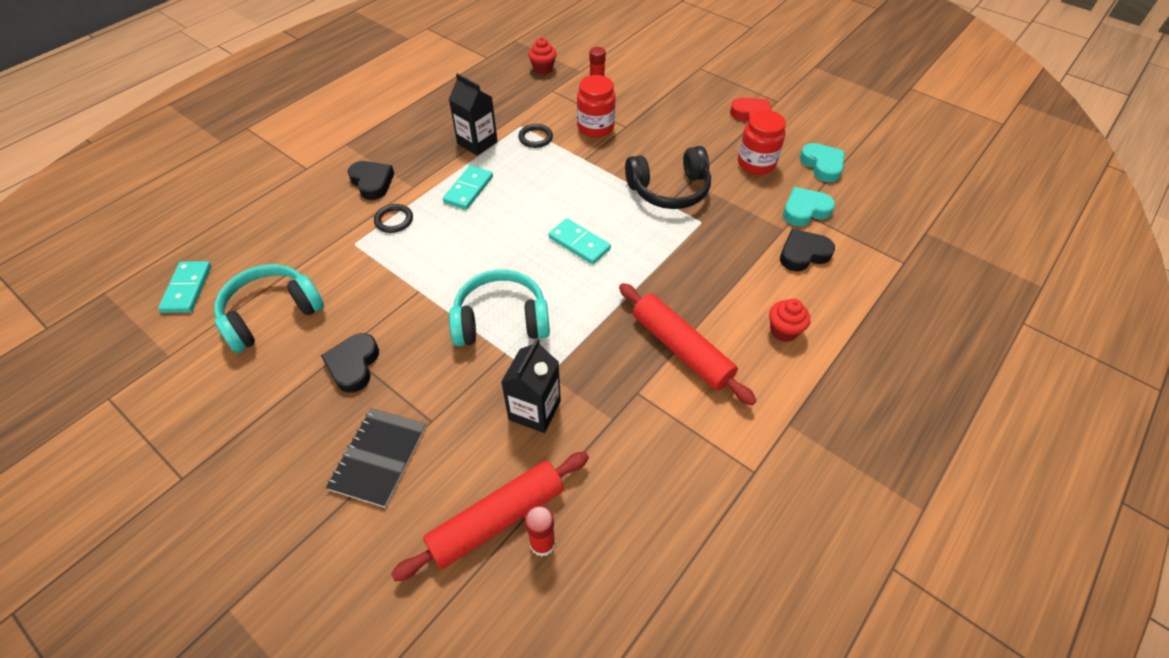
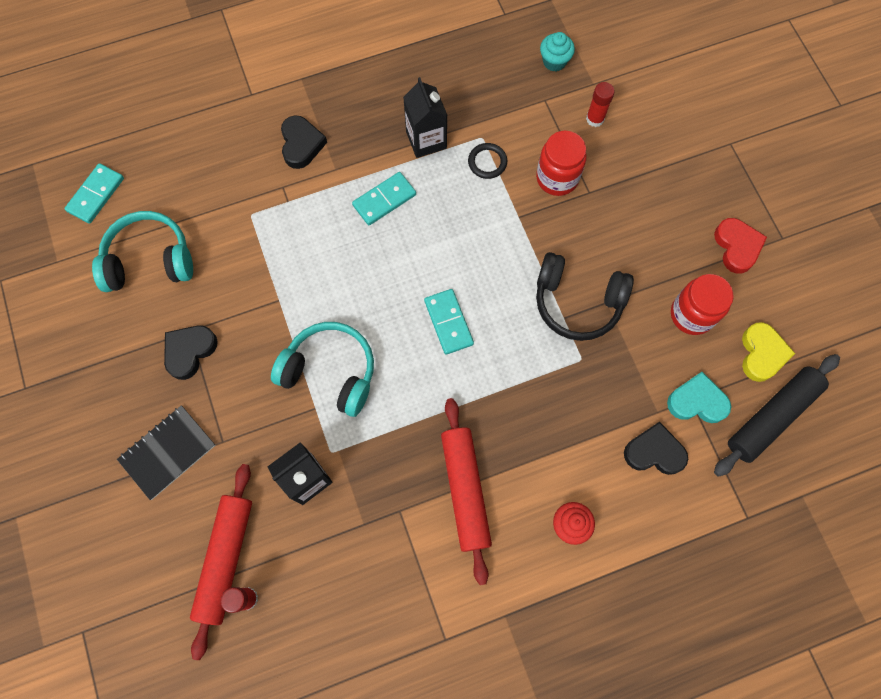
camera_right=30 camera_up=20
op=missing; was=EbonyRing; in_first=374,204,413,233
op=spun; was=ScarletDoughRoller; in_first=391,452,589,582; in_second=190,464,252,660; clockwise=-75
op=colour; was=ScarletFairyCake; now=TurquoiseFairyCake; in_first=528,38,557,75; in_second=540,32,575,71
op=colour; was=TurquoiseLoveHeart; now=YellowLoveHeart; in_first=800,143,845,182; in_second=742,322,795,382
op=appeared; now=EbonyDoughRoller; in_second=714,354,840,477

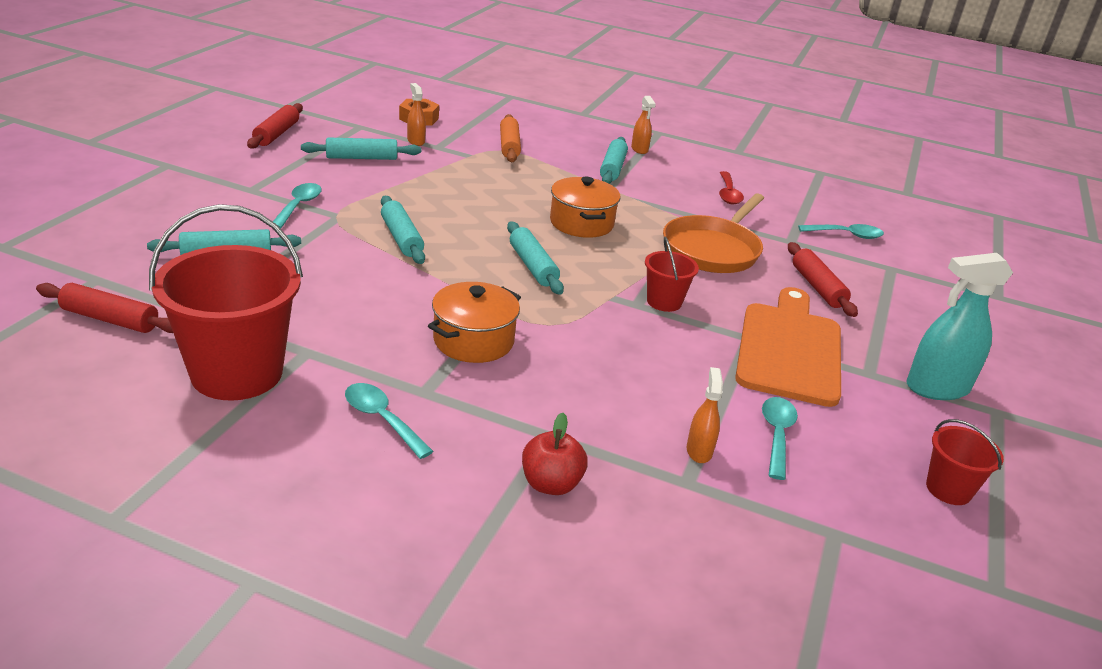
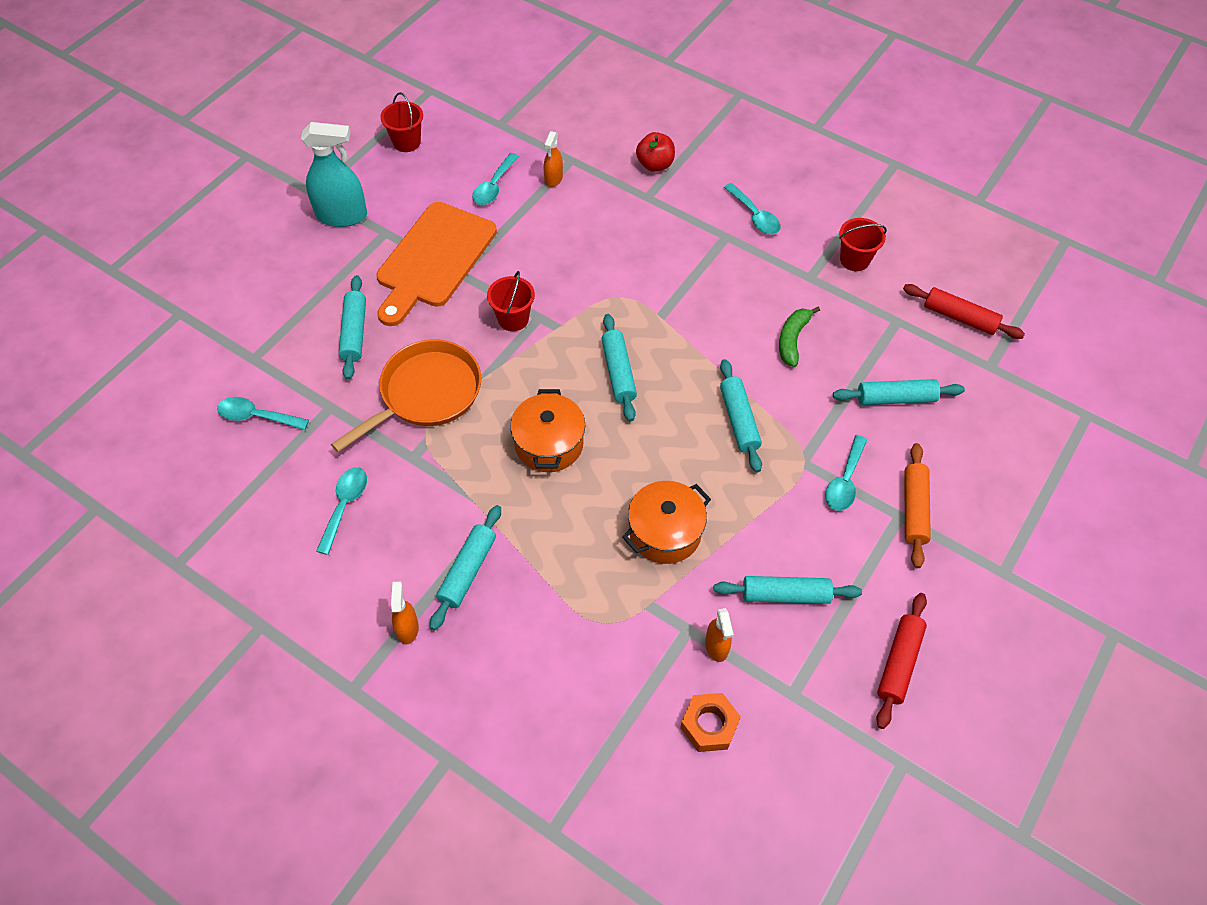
camera_right=-165 camera_up=25
op=size; was=ScarletPail; in_first=149,204,303,401; in_second=839,218,887,271; ratio=0.48
op=relocated; was=OrangeColouredPot; in_first=428,282,521,363; in_second=622,481,711,564
op=relocated; was=OrangeColouredDoughRoller; in_first=500,114,521,162; in_second=905,443,931,568
op=colour; was=ScarletTablespoon; now=TurquoiseTablespoon; in_first=719,171,744,204; in_second=316,467,367,555
op=colour; was=ScarletDoughRoller; now=TurquoiseDoughRoller; in_first=788,242,858,317; in_second=338,275,366,380
op=appeared; now=EmeraldToyBanana; in_second=779,307,820,367

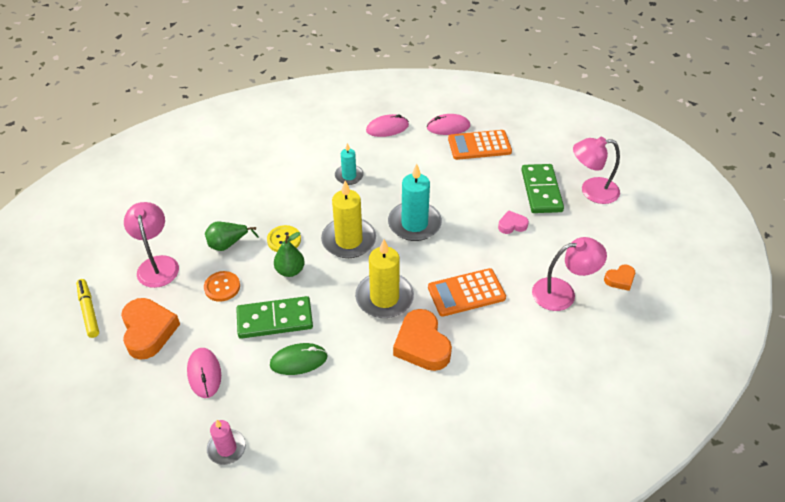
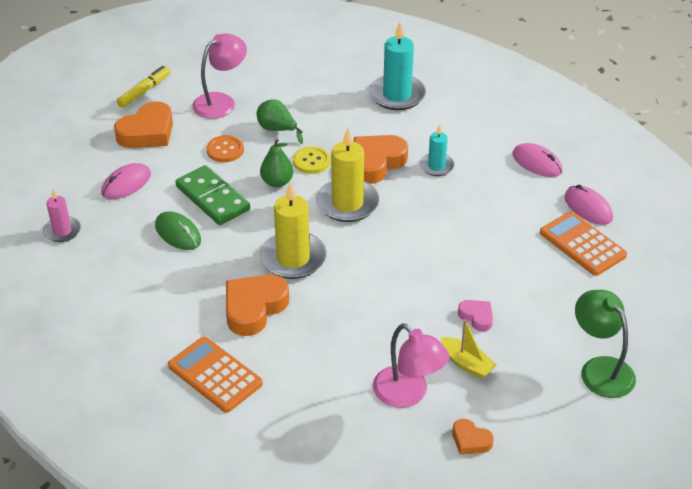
camera_right=60 camera_up=-5
op=relocated; was=TurquoiseWaxCandle; in_first=388,164,442,241; in_second=369,22,426,110
op=relocated; was=OrangeColouredCalculator; in_first=428,268,506,317; in_second=168,337,263,413
op=missing; was=EmeraldDomino; in_first=521,164,564,213
op=colour; was=PinkReadingLamp; now=EmeraldReadingLamp; in_first=573,137,620,204; in_second=575,290,636,398
op=appeared; now=OrangeColouredLoveHeart; in_second=354,135,408,184
op=appeared; now=YellowToyBoat; in_second=441,319,497,379

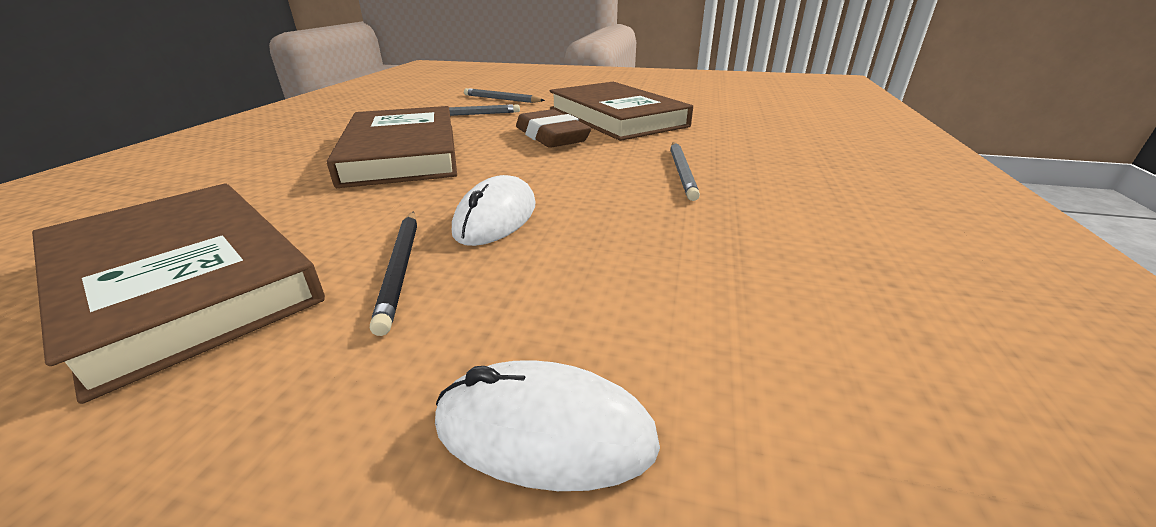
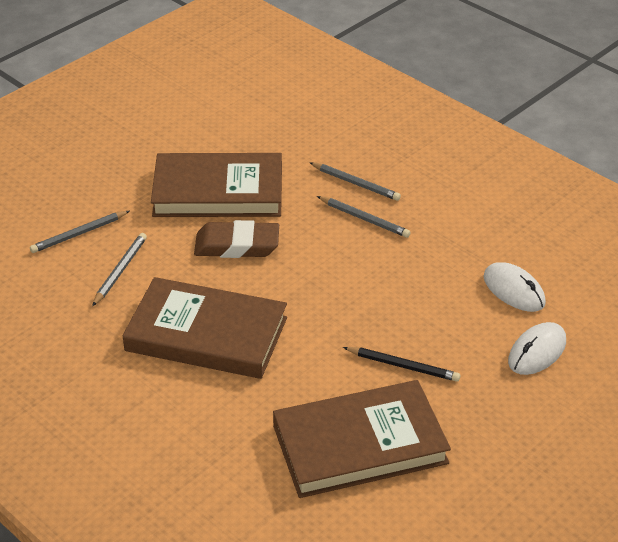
camera_right=-60 camera_up=10
op=relocated; was=PureWhiteMouse; in_first=452,175,536,246; in_second=483,262,546,312
op=appeared; now=GreyPencil; in_second=309,162,401,201

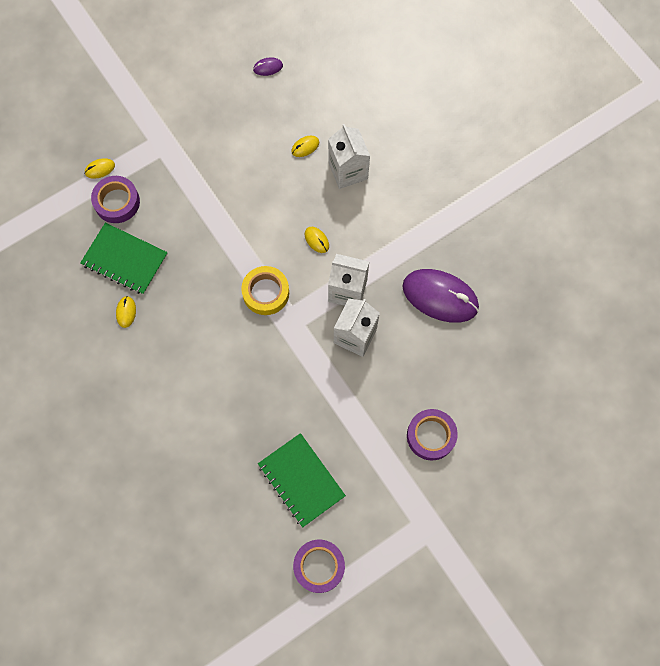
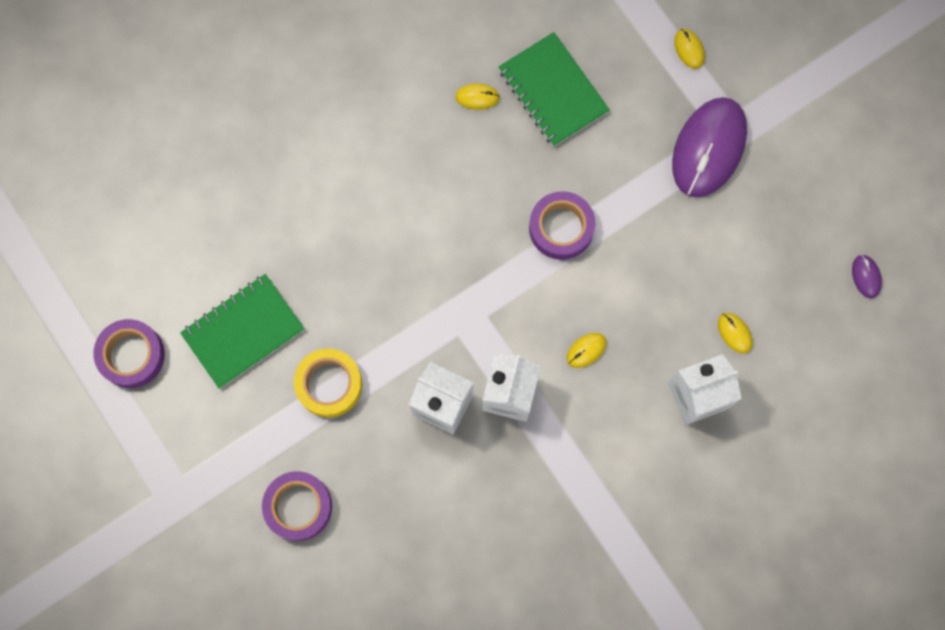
camera_right=90 camera_up=5
op=spun; was=EmeraldNotebook; in_first=80,223,168,295; in_second=498,32,610,147; clockwise=-60
op=relocated; was=VioletTape; in_first=91,176,140,223; in_second=529,191,595,260
op=relocated; was=YellowTape; in_first=241,266,289,315; in_second=294,348,362,418
op=relocated; was=VioletMouse; in_first=402,269,479,323; in_second=672,97,747,198

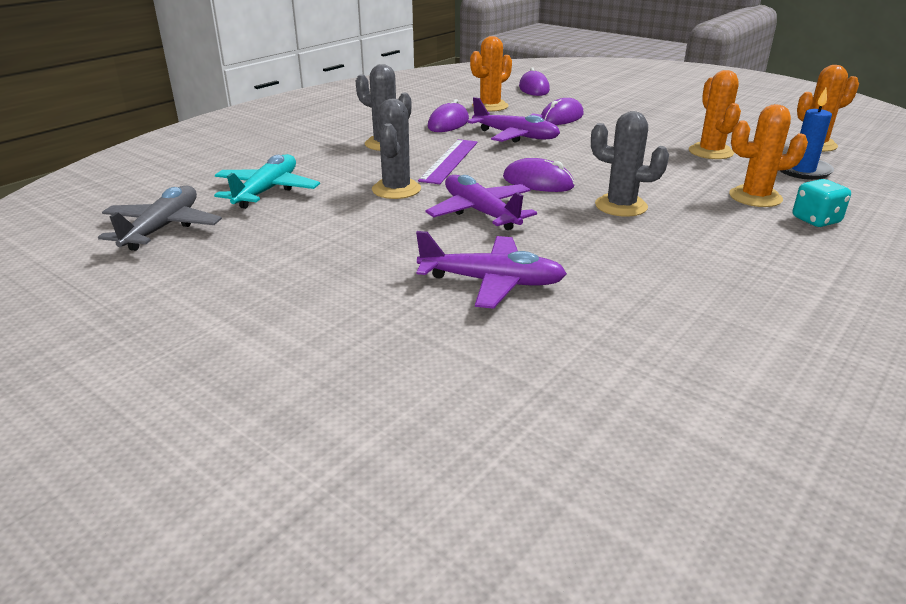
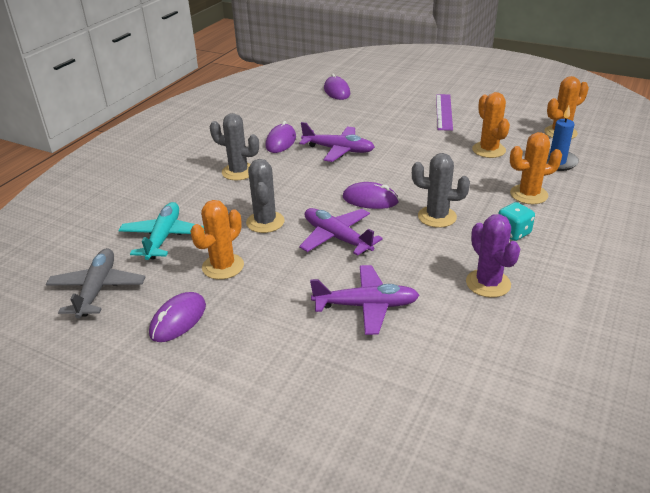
camera_right=-10 camera_up=5
op=relocated; was=VioletRuler; in_first=418,139,478,184; in_second=436,94,453,131
op=relocated; was=OrangeColouredPricklyPlant; in_first=470,36,512,112; in_second=190,200,244,280
op=relocated; was=VioletMouse; in_first=541,98,584,125; in_second=149,292,206,342
op=relocated; was=TurquoiseDice; in_first=793,179,851,227; in_second=498,202,535,241
op=appeared; now=VioletPricklyPlant; in_second=466,214,520,298

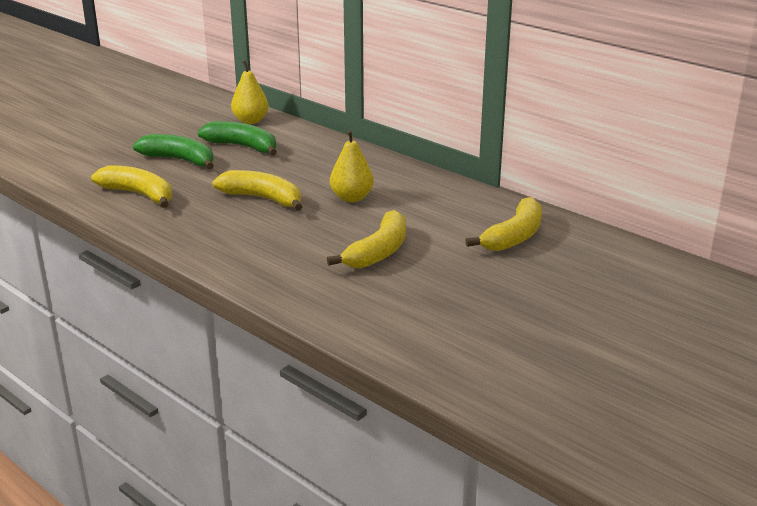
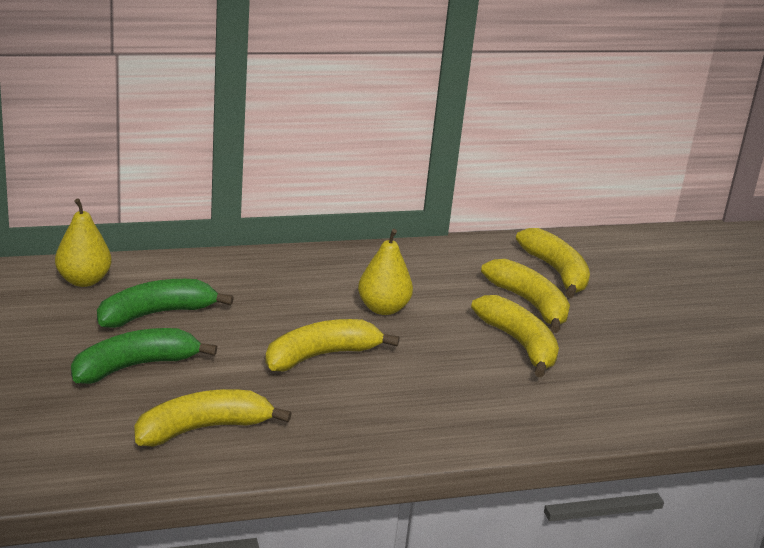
camera_right=-60 camera_up=0
op=appeared; now=YellowToyBanana; in_second=481,259,570,333

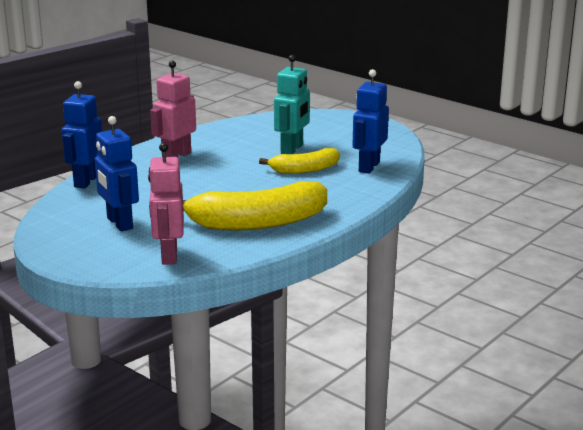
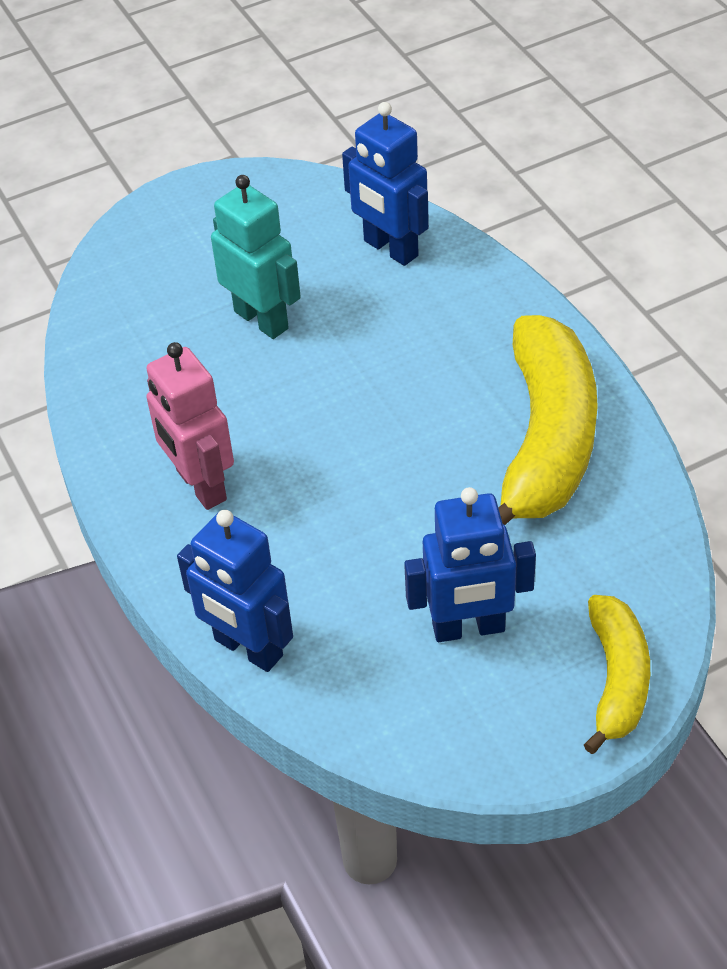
camera_right=-65 camera_up=25
op=missing; was=PinkRobot; in_first=148,143,184,265
op=relocated; was=YellowToyBanana; in_first=259,148,340,174; in_second=584,595,650,754

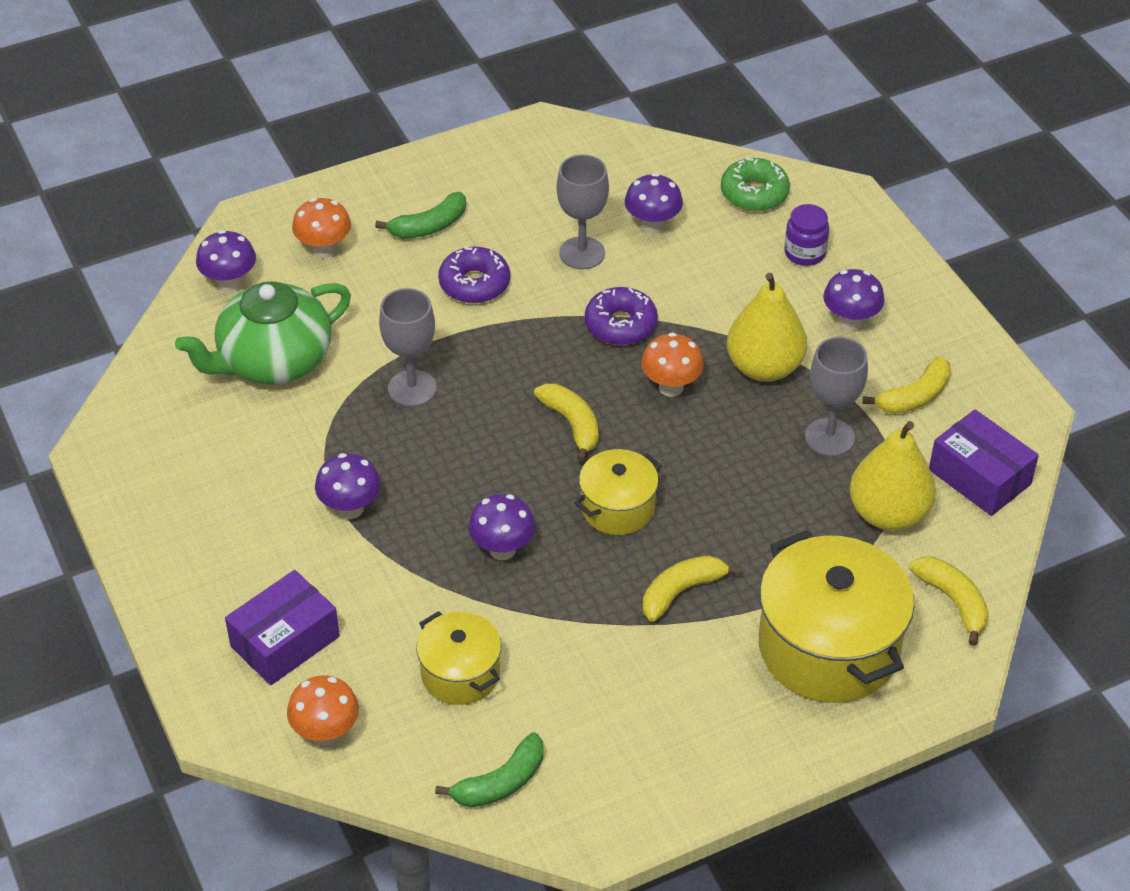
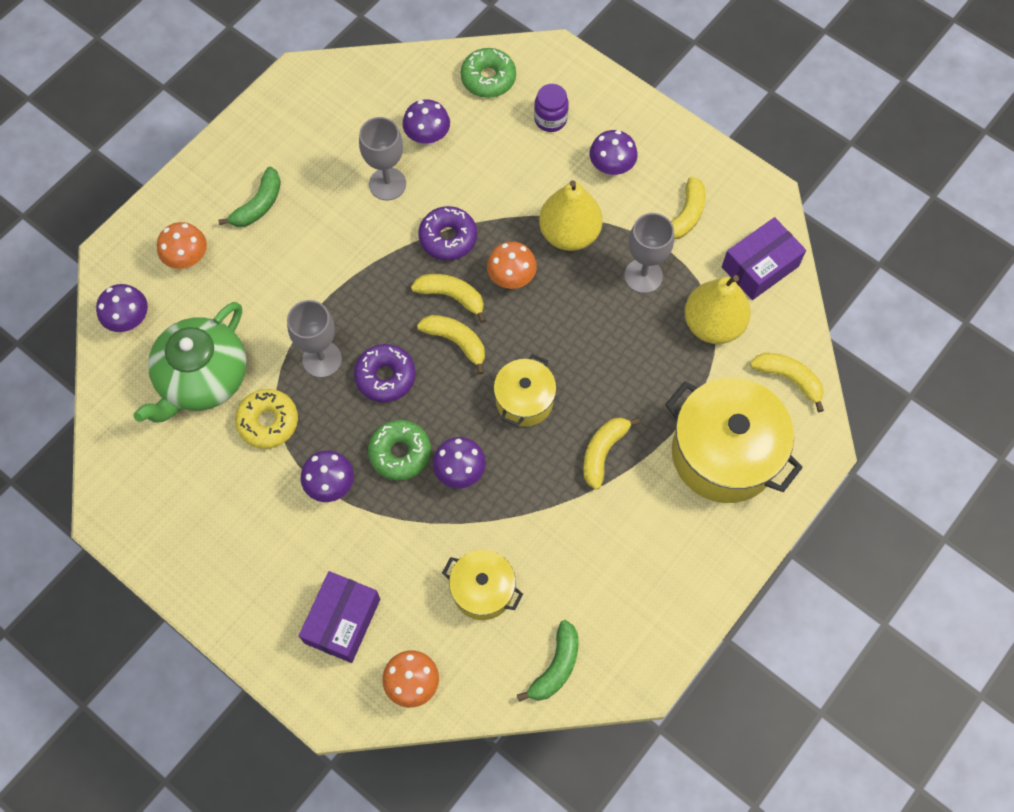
camera_right=-25 camera_up=20
op=relocated; was=VioletDonut; in_first=438,247,510,303; in_second=354,344,416,402
op=spun; was=VioletBox; in_first=929,409,1039,516; in_second=722,217,806,300; clockwise=-60
op=appeared; now=YellowDonut; in_second=235,389,298,449
op=appeared; now=EmeraldDonut; in_second=368,420,431,480
op=appeared; now=YellowToyBanana; in_second=411,274,486,323

